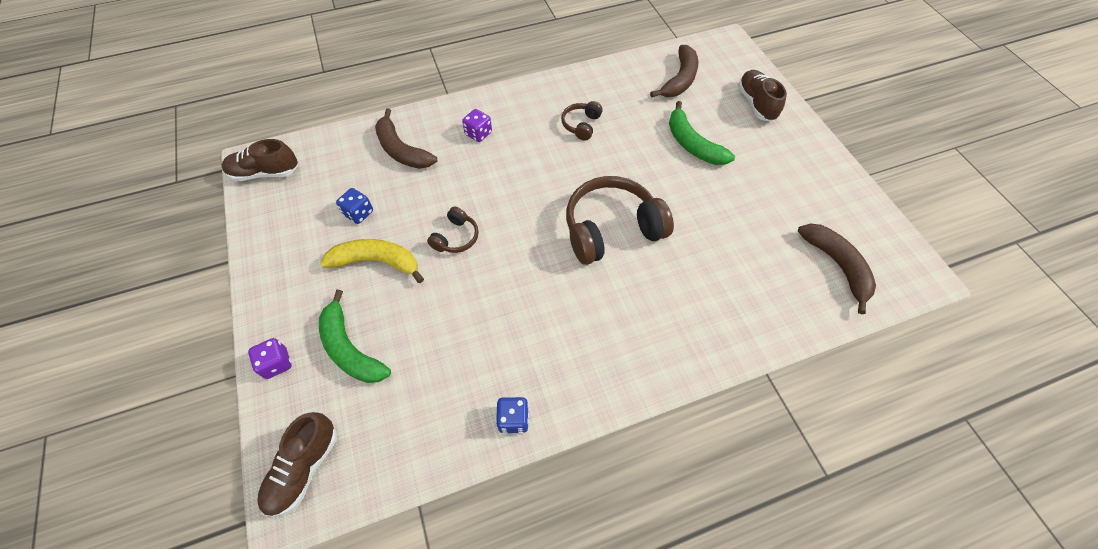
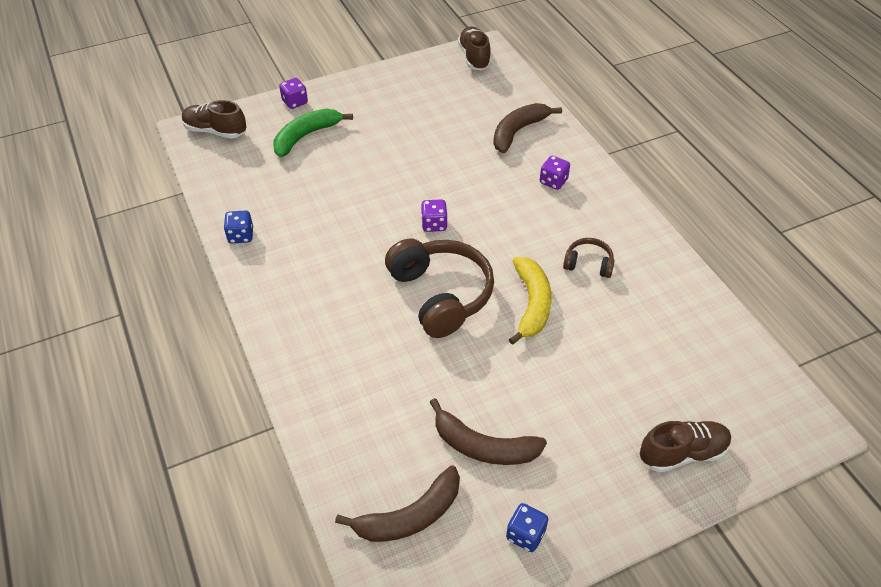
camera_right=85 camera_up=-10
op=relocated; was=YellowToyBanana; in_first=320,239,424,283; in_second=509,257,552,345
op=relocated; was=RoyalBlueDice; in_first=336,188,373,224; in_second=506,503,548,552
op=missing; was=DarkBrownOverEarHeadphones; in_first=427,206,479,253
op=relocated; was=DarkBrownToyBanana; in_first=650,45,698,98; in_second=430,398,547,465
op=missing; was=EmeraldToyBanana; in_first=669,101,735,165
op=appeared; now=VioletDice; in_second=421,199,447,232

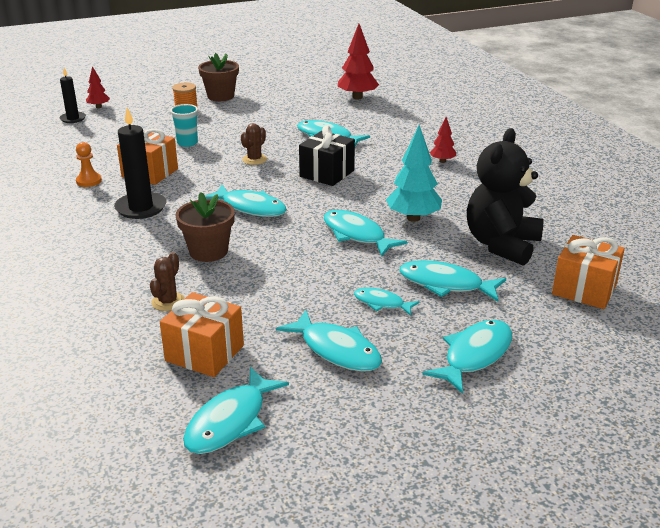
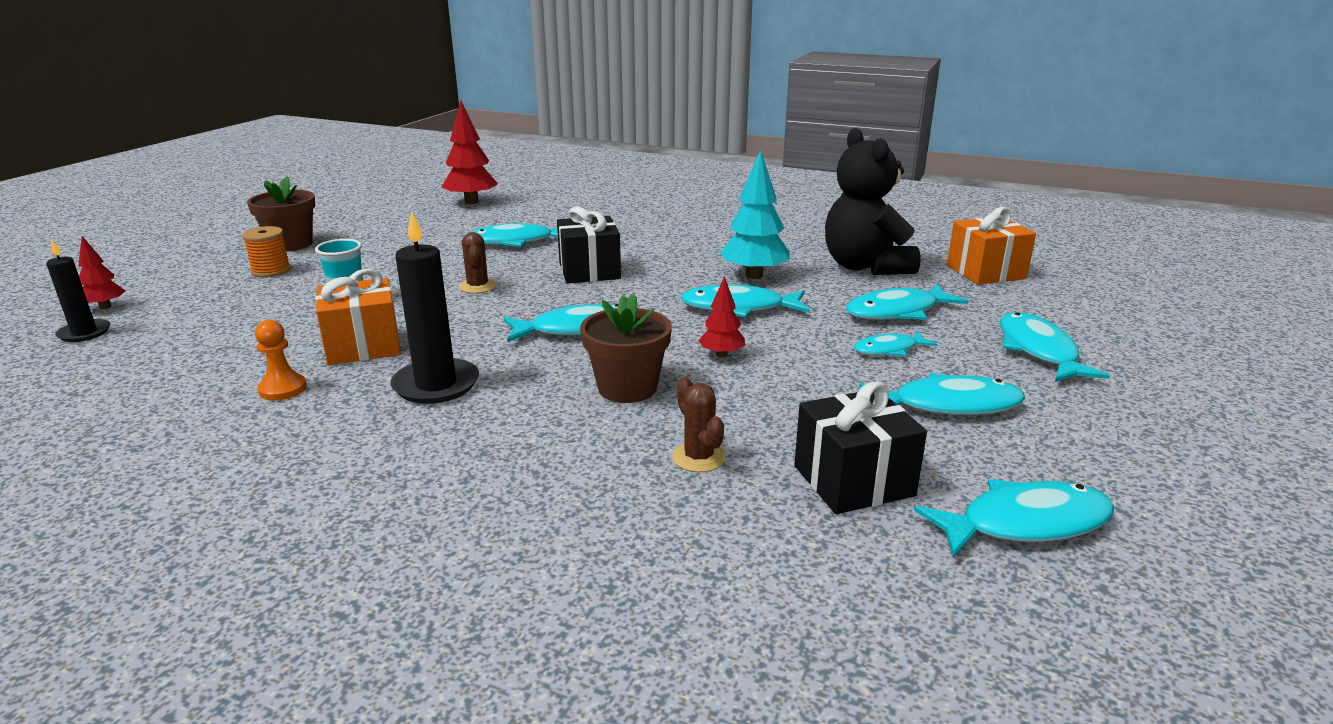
camera_right=-45 camera_up=-5
op=colour; was=OrangeColouredWrappedGift; now=EbonyWrappedGift; in_first=160,292,244,377; in_second=794,382,927,514
op=spun; was=TurquoiseFish; in_first=183,367,289,454; in_second=914,479,1114,558; clockwise=-90
op=relocated; was=ScarletTree; in_first=430,117,456,163; in_second=698,276,745,358

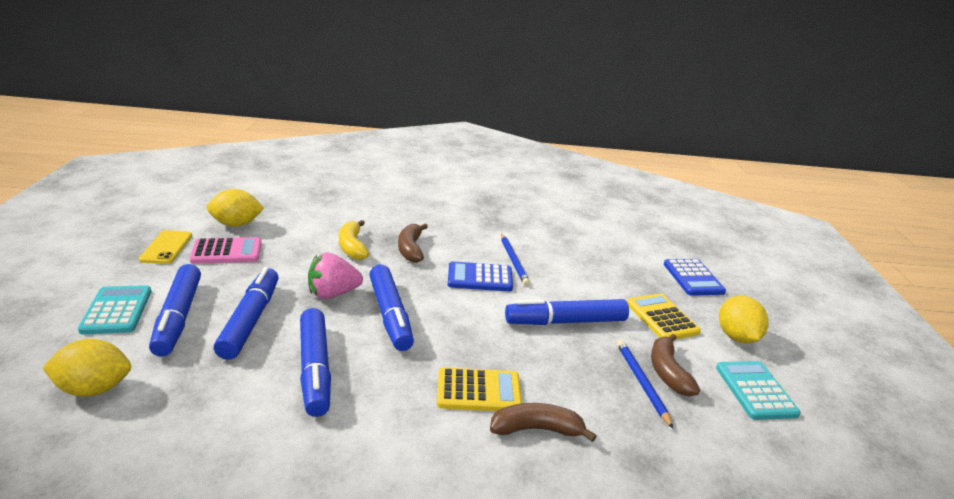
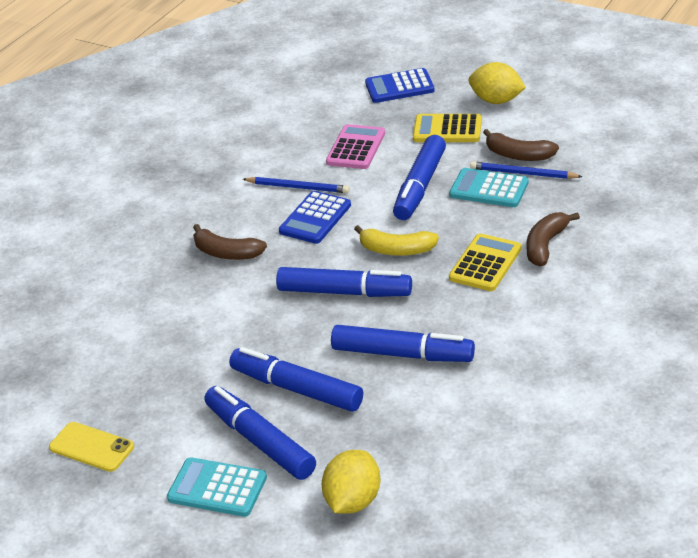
camera_right=-55 camera_up=10
op=spun; was=RoyalBlueFeltPen; in_first=149,264,201,357; in_second=204,386,316,480; clockwise=-150
op=relocated; was=PinkCalculator; in_first=190,237,262,264; in_second=326,124,385,169
op=missing; was=YellowLemon; in_first=207,189,264,227
op=missing; was=PinkBerry; in_first=308,253,363,299
op=relocated; was=YellowToyBanana; in_first=339,220,369,260; in_second=354,225,439,255
op=spun; was=RoyalBlueCalculator; in_first=664,259,726,296; in_second=365,68,435,103; clockwise=150
op=relocated; was=TurquoiseCalculator; in_first=716,361,801,420; in_second=449,168,529,207

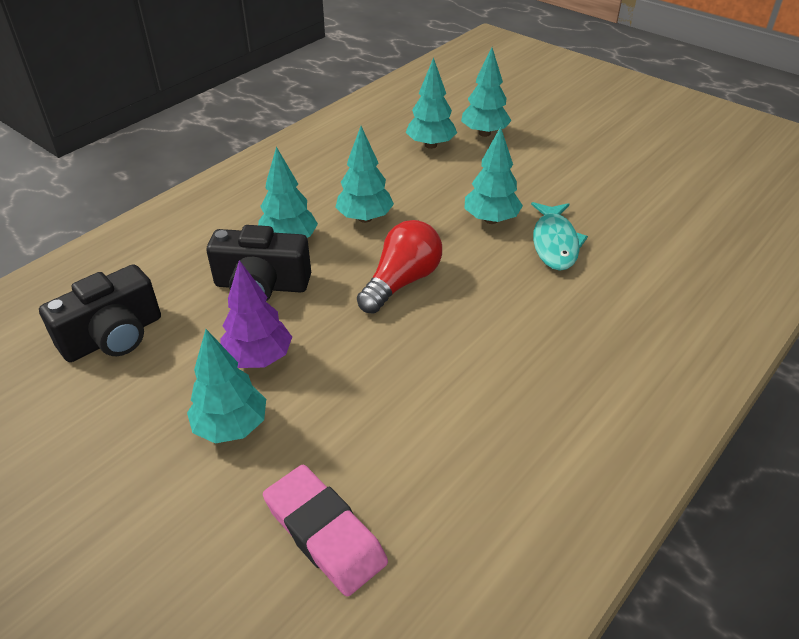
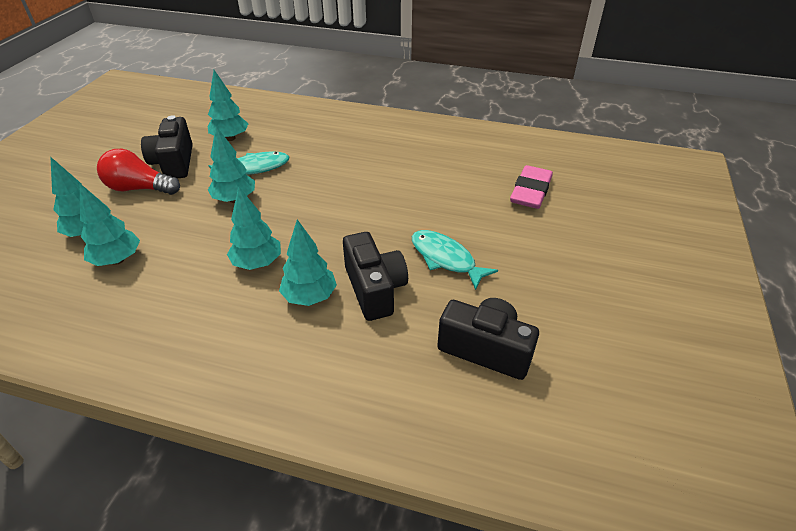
camera_right=-115 camera_up=0
op=relocated; was=TurquoiseTree; in_first=187,329,266,444; in_second=208,70,249,141
op=exchanged; was=VioletTree; now=TurquoiseFish; in_first=220,260,292,368; in_second=412,230,498,290
op=relocated; was=ScarletLightBulb; in_first=357,220,442,313; in_second=97,149,180,195
op=appeared; now=EbonyPhotoCamera; in_second=141,115,193,178

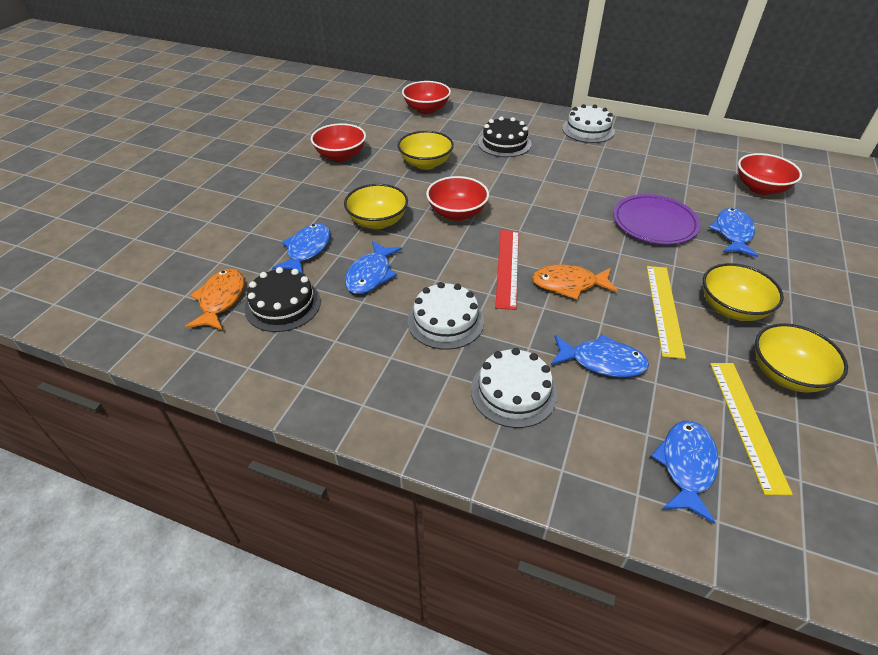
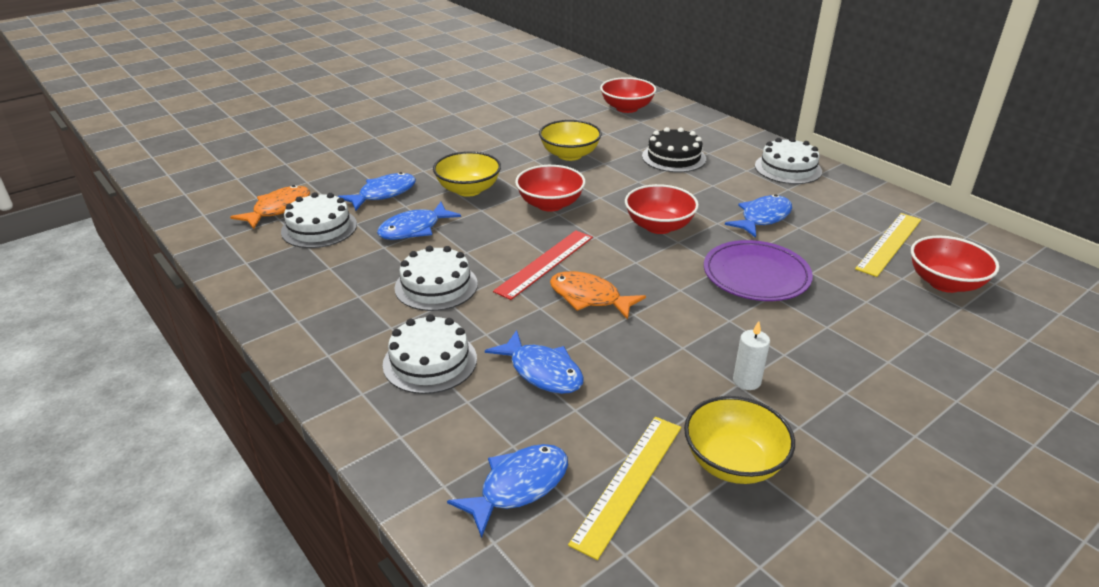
camera_right=30 camera_up=-10
op=colour; was=EbonyLayerCake; now=PureWhiteLayerCake; in_first=245,267,321,332; in_second=281,192,357,248
op=relocated; was=ScarletServingBowl; in_first=311,123,366,162; in_second=625,184,699,234
op=relocated; was=YellowRuler; in_first=647,266,686,359; in_second=855,213,921,277
op=exchanged; was=YellowServingBowl; now=PureWhiteWaxCandle; in_first=703,263,784,321; in_second=733,321,770,390
op=relocated; was=RoyalBlueFish; in_first=709,208,759,257; in_second=725,194,792,238

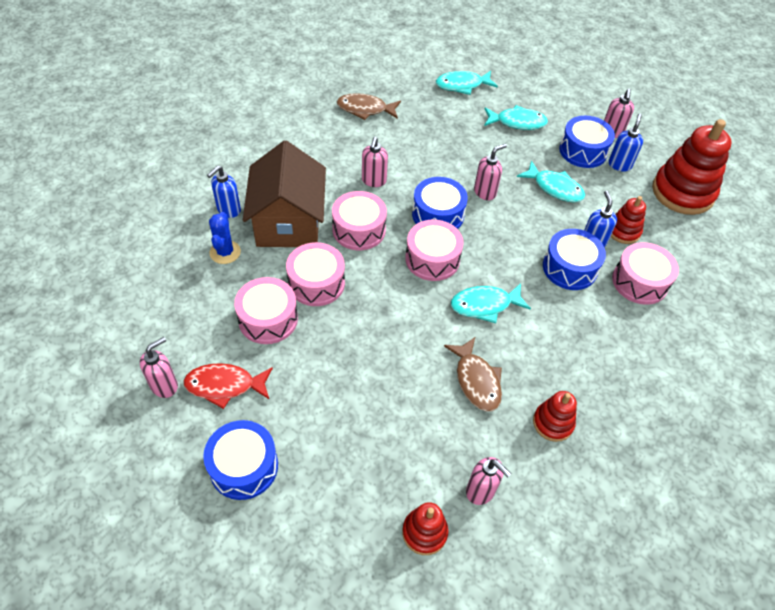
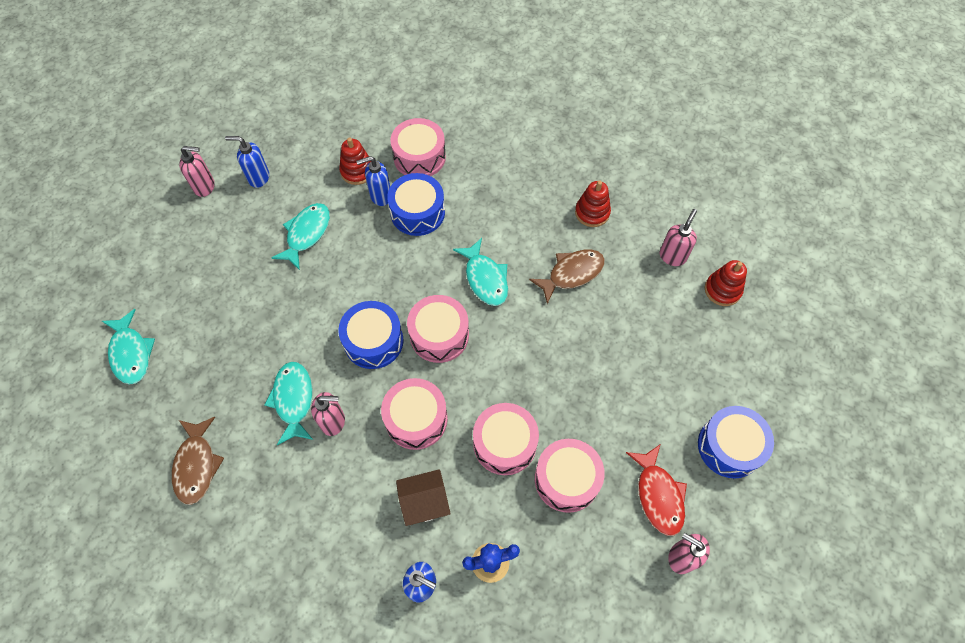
camera_right=-100 camera_up=10
op=size; was=DarkBrownToyHouse; in_first=243,140,326,247; in_second=396,469,451,526; ratio=0.49
op=missing; was=PinkSoapDispenser; in_first=474,144,507,200
op=relocated; was=TurquoiseFish; in_first=484,105,548,130; in_second=264,362,313,445
op=missing; was=RoyalBlueSnareDrum; in_first=559,116,615,168
op=missing; was=ScarletStackingToy; in_first=652,119,732,215

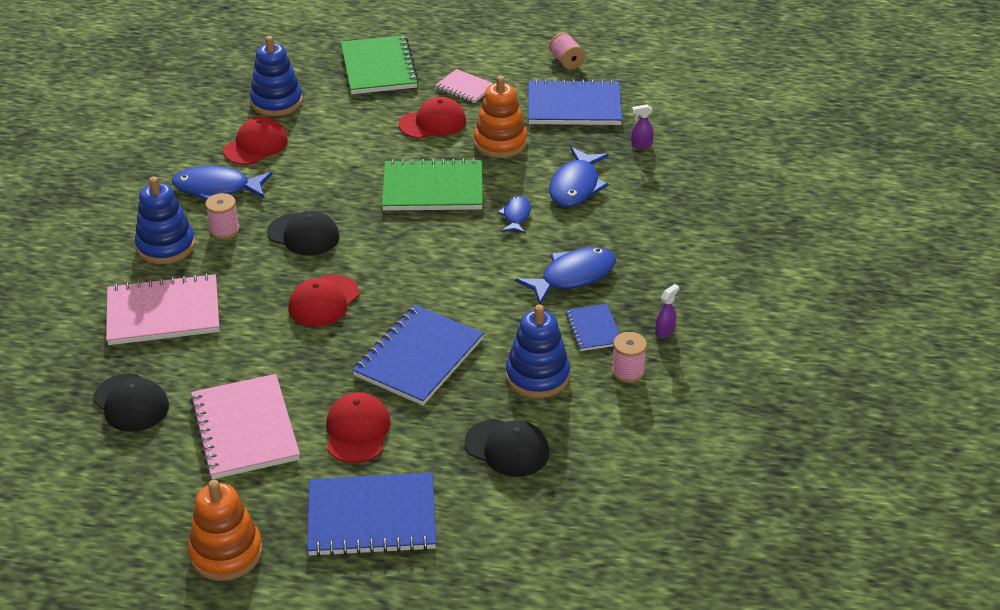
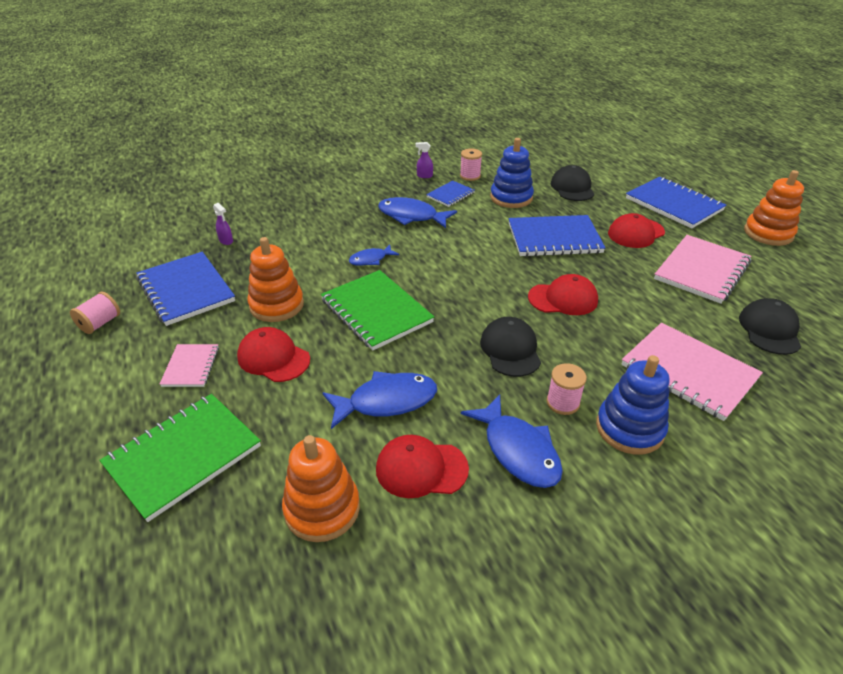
camera_right=-125 camera_up=0
op=colour; was=RoyalBlueStackingToy; now=OrangeColouredStackingToy; in_first=250,36,303,116; in_second=282,435,360,542
op=relocated; was=RoyalBlueFish; in_first=549,147,609,207; in_second=322,371,437,429

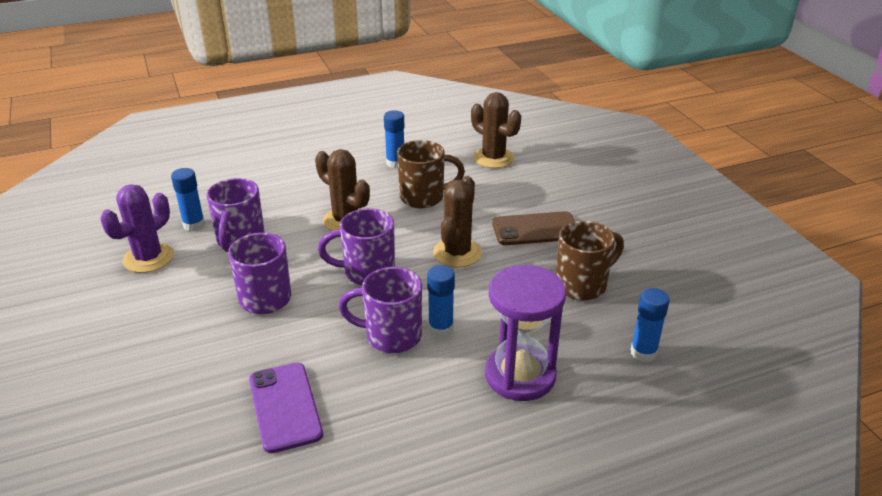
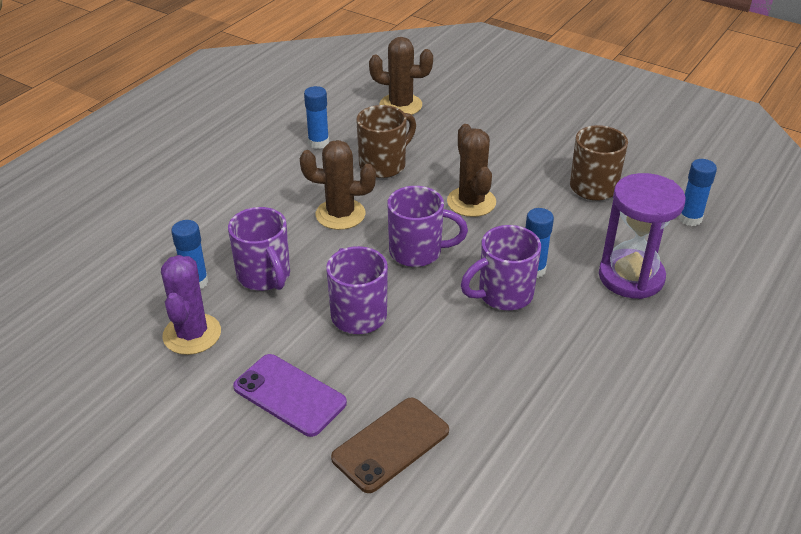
camera_right=-35 camera_up=5
op=relocated; was=VioletPhone; in_first=249,363,323,453; in_second=233,354,347,437
op=spun; was=VioletTeaMug; in_first=318,208,395,286; in_second=387,186,468,267; clockwise=-135
op=relocated; was=DarkBrownPhone; in_first=492,211,575,245; in_second=331,397,449,493

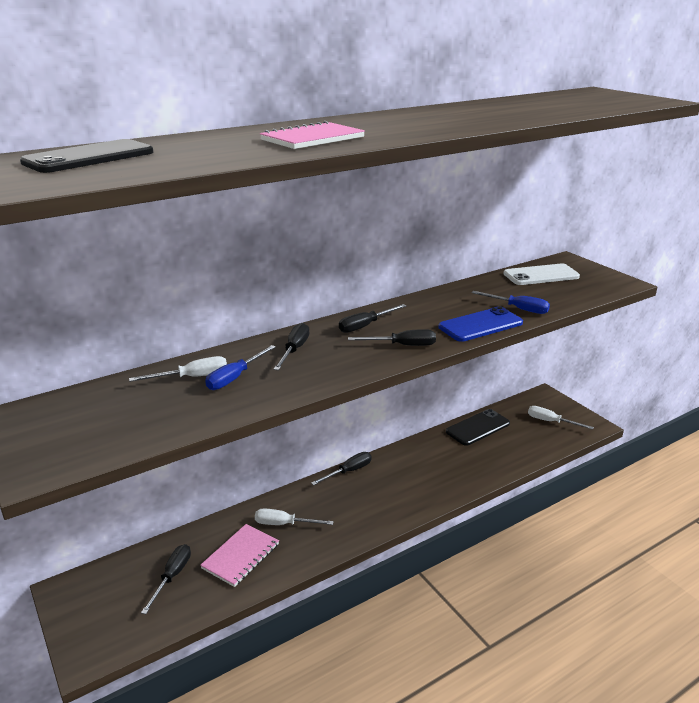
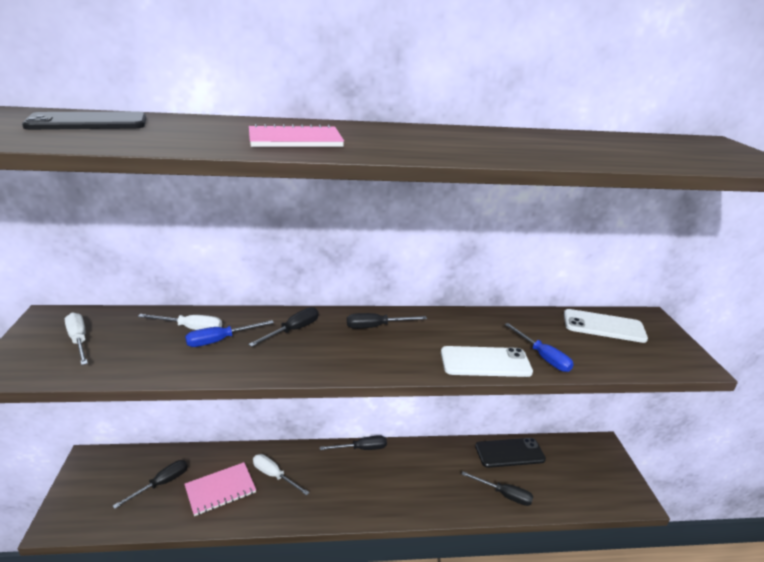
camera_right=25 camera_up=0
op=relocated; was=EbonyFlatScrewdriver; in_first=348,329,436,346; in_second=461,471,533,506
op=colour; was=RoyalBluePhone; now=PureWhitePhone; in_first=438,306,523,342; in_second=441,346,533,377
op=relocated; was=PureWhiteFlatScrewdriver; in_first=528,406,594,430; in_second=65,313,88,365

